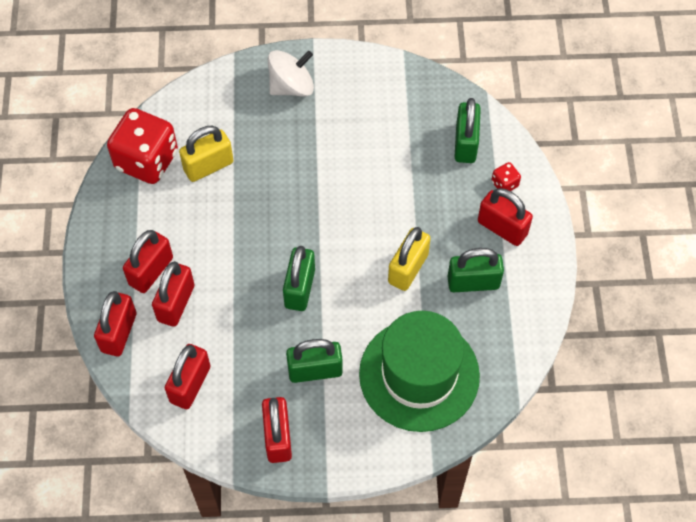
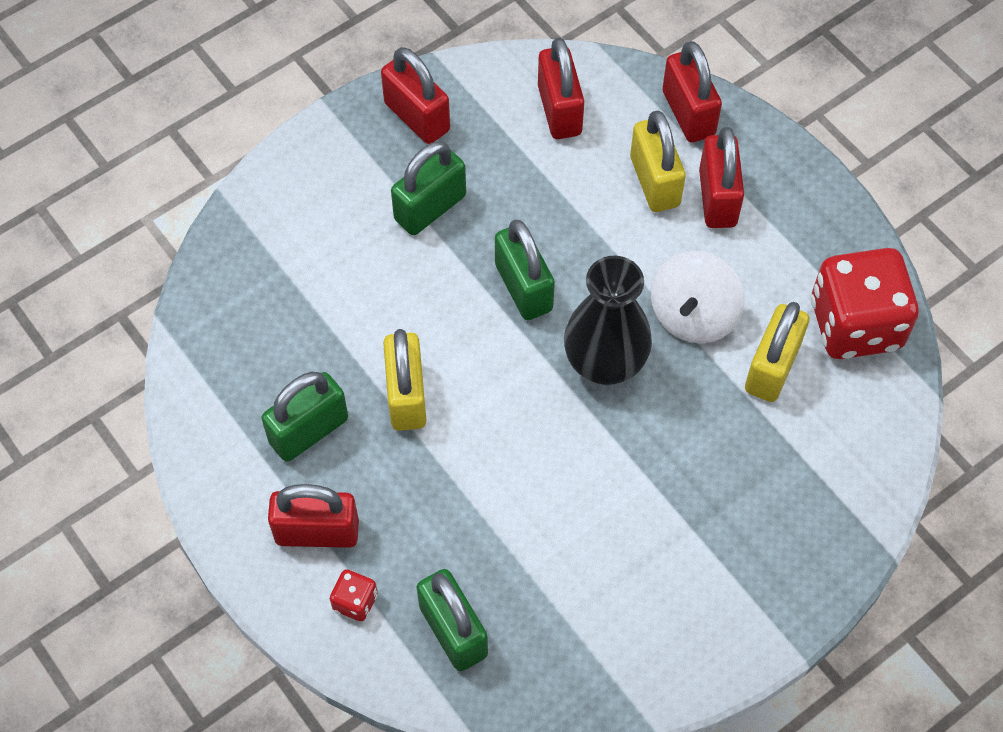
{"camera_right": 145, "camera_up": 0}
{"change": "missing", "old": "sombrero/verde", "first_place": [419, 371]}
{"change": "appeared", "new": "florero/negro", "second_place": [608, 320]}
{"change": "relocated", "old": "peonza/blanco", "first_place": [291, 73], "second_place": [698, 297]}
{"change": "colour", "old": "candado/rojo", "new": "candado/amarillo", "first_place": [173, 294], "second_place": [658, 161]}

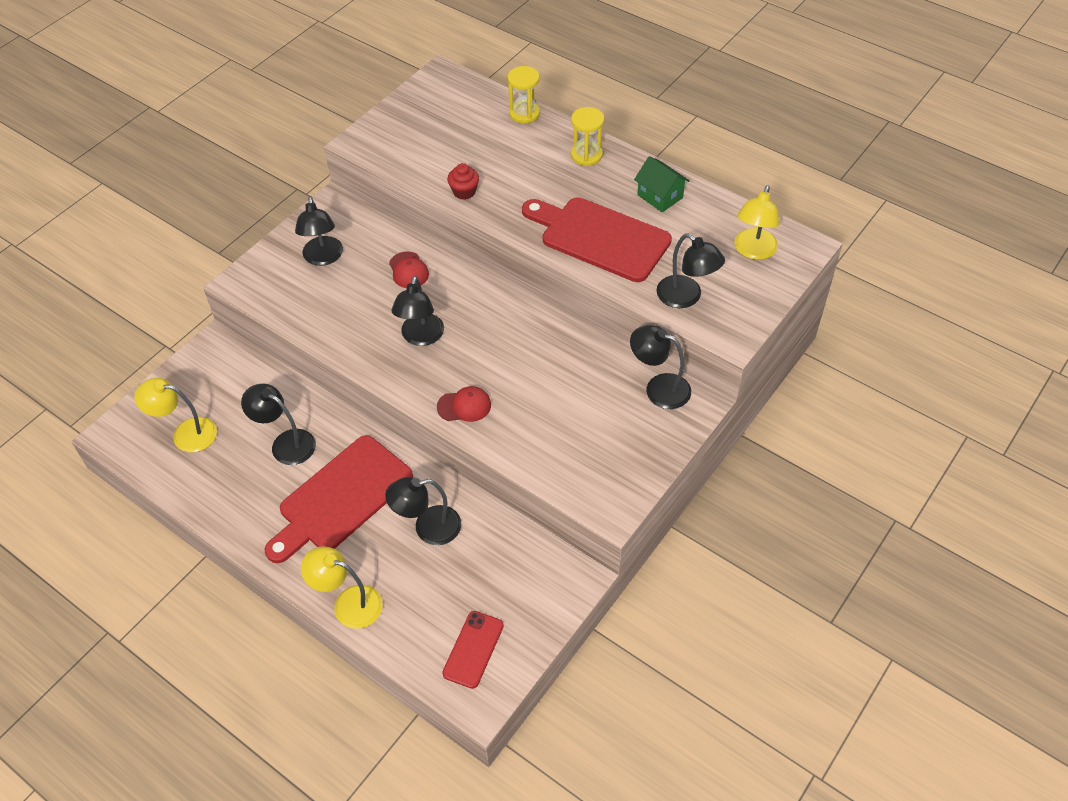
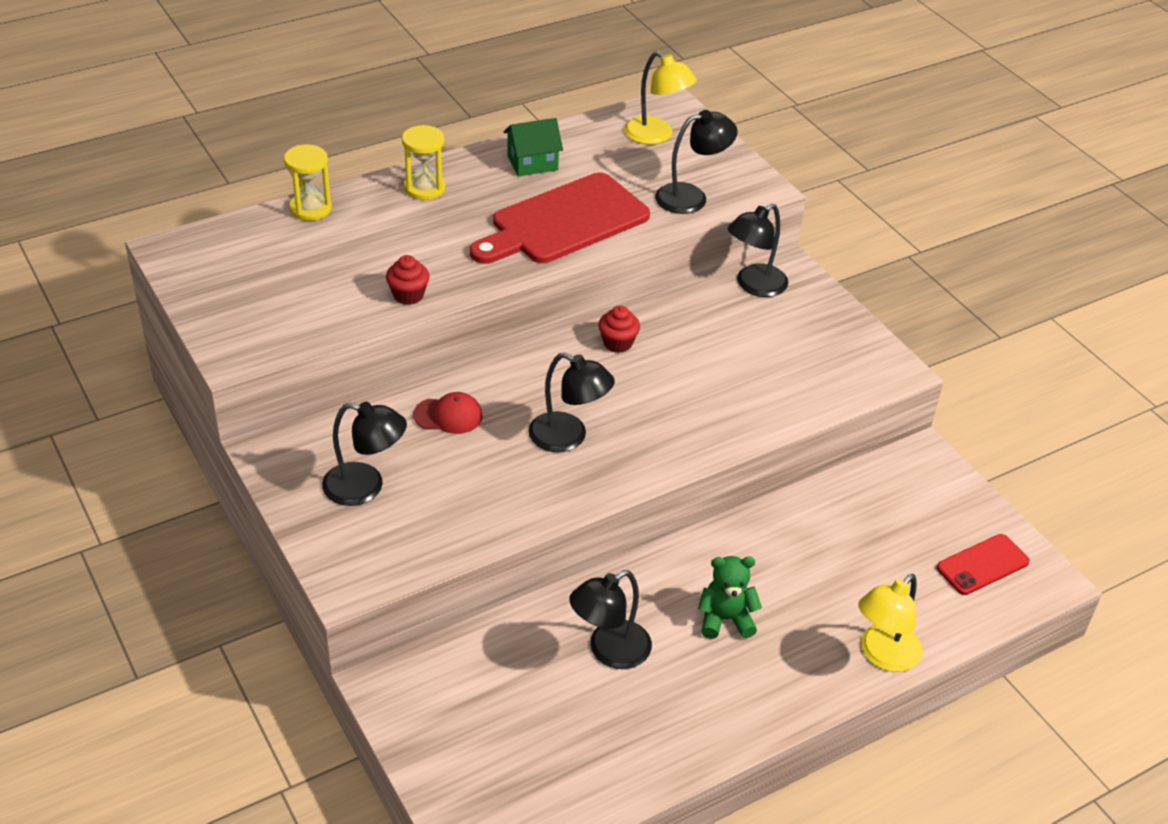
{"camera_right": -70, "camera_up": -10}
{"change": "missing", "old": "lámpara/amarillo", "first_place": [175, 415]}
{"change": "missing", "old": "lámpara/negro", "first_place": [423, 511]}
{"change": "missing", "old": "gorra/rojo", "first_place": [464, 404]}
{"change": "appeared", "new": "magdalena/rojo", "second_place": [619, 329]}
{"change": "exchanged", "old": "tabla de cortar/rojo", "new": "osito/verde", "first_place": [339, 499], "second_place": [730, 597]}
{"change": "spun", "old": "móvil/rojo", "first_place": [473, 650], "second_place": [983, 564], "degrees": -75}

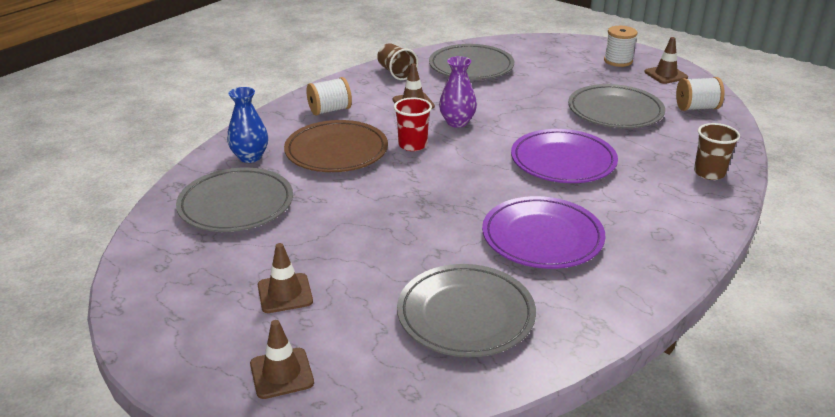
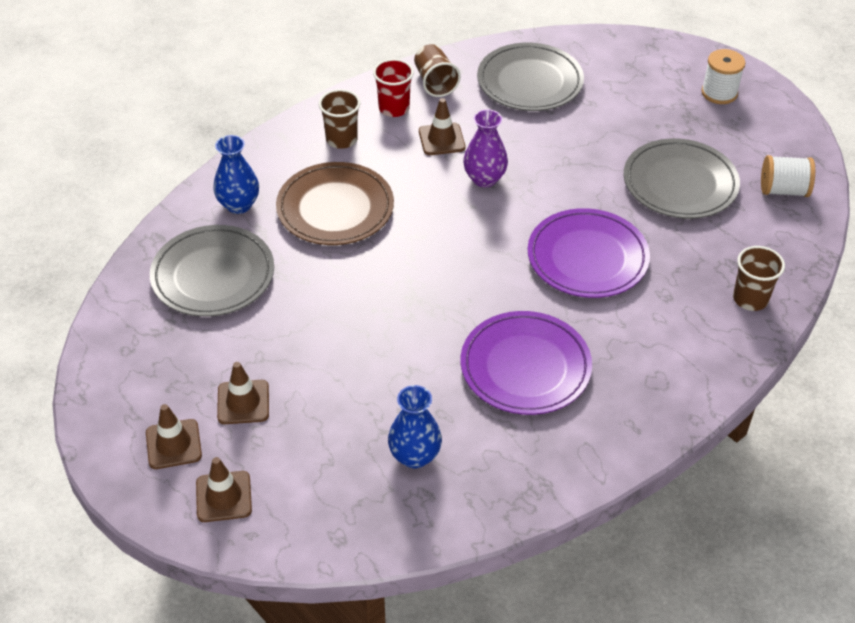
{"camera_right": 10, "camera_up": 15}
{"change": "relocated", "old": "vaso/rojo", "first_place": [413, 124], "second_place": [393, 88]}
{"change": "relocated", "old": "cono de tráfico/marrón", "first_place": [666, 60], "second_place": [174, 436]}
{"change": "exchanged", "old": "carrete/blanco", "new": "vaso/marrón", "first_place": [329, 96], "second_place": [339, 119]}
{"change": "exchanged", "old": "plato/gris", "new": "florero/azul", "first_place": [466, 310], "second_place": [415, 426]}

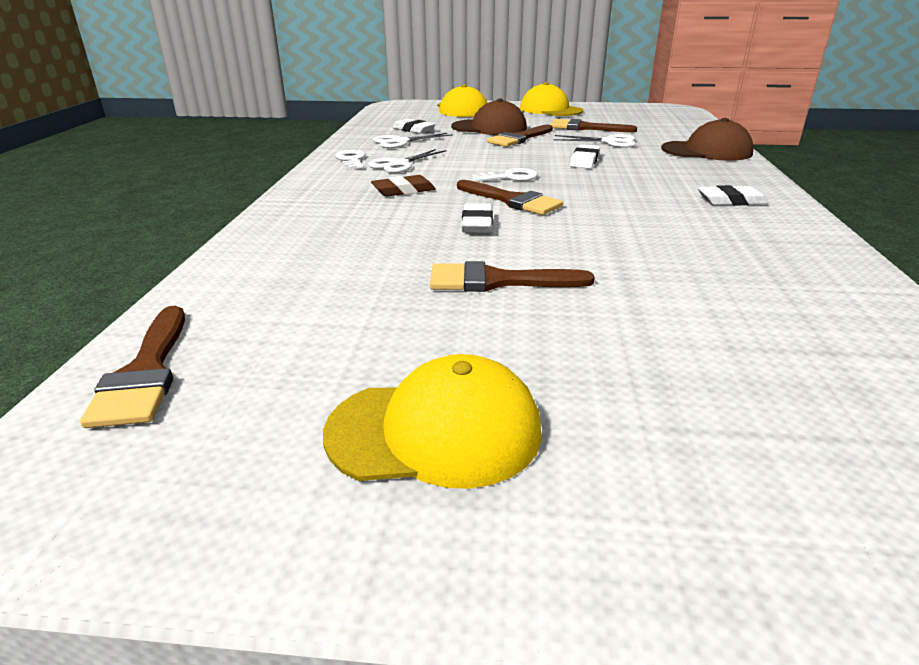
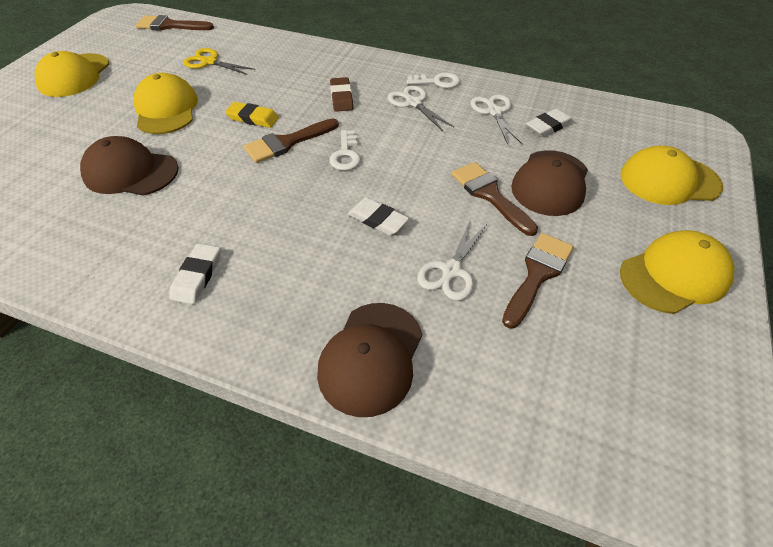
{"camera_right": 105, "camera_up": 20}
{"change": "appeared", "new": "gorra/marrón", "second_place": [129, 166]}
{"change": "appeared", "new": "tijeras/amarillo", "second_place": [219, 61]}
{"change": "exchanged", "old": "pincel/marrón", "new": "gorra/amarillo", "first_place": [512, 276], "second_place": [165, 103]}
{"change": "colour", "old": "goma de borrar/blanco", "new": "goma de borrar/amarillo", "first_place": [477, 218], "second_place": [252, 115]}

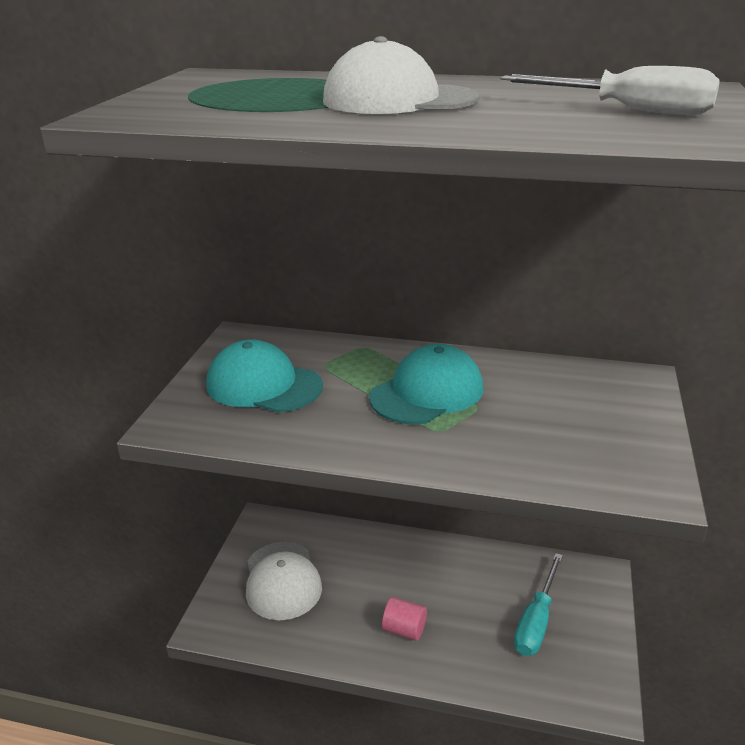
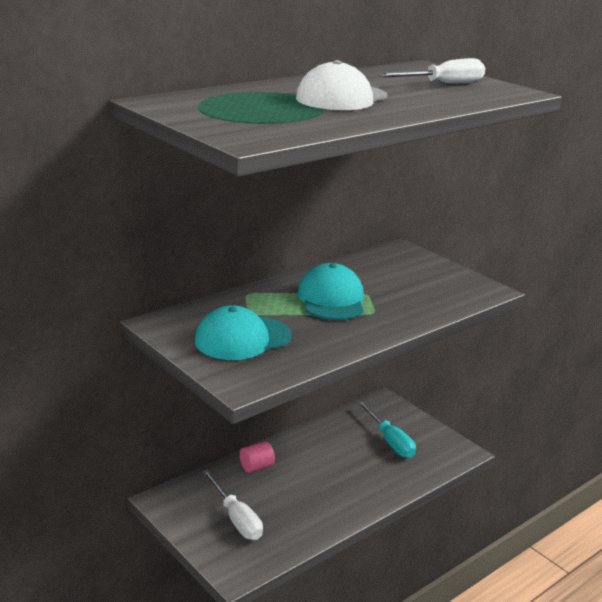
{"camera_right": -55, "camera_up": -5}
{"change": "relocated", "old": "cilindro/rosa", "first_place": [404, 619], "second_place": [257, 457]}
{"change": "exchanged", "old": "gorra/blanco", "new": "destornillador/blanco", "first_place": [284, 581], "second_place": [232, 504]}

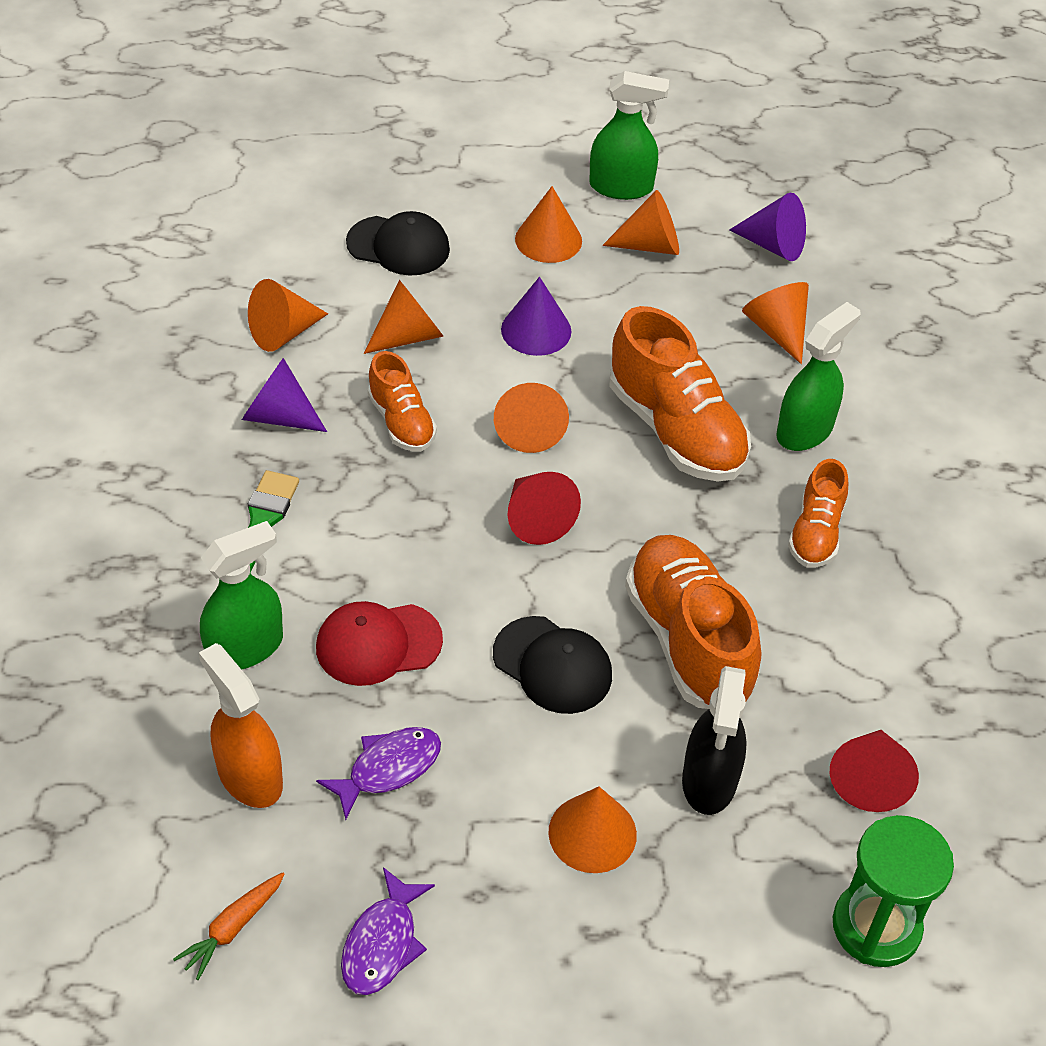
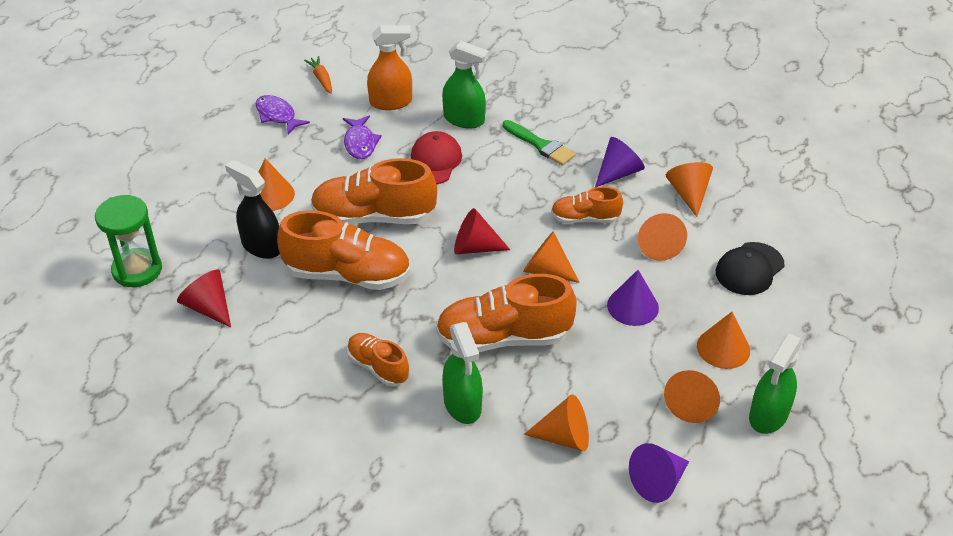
{"camera_right": 120, "camera_up": -5}
{"change": "exchanged", "old": "gorra/negro", "new": "zapato/naranja", "first_place": [552, 665], "second_place": [374, 191]}
{"change": "spun", "old": "pulverizador/verde", "first_place": [241, 595], "second_place": [465, 85], "degrees": -60}

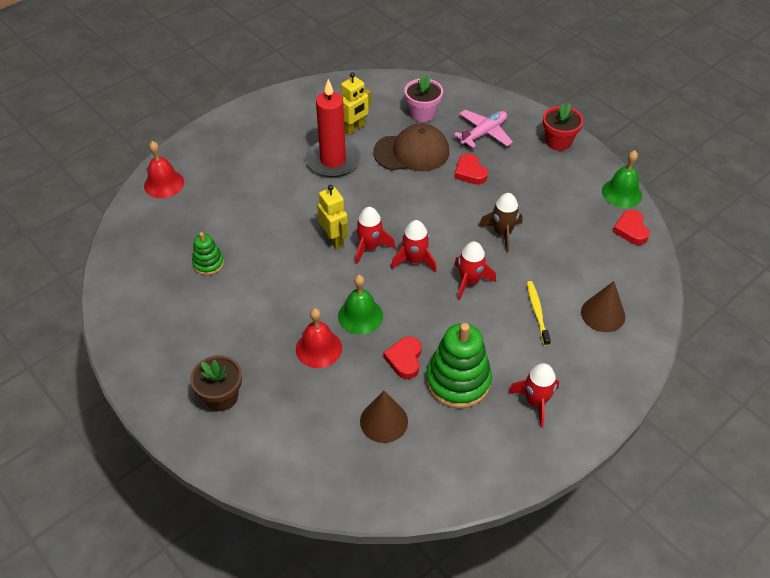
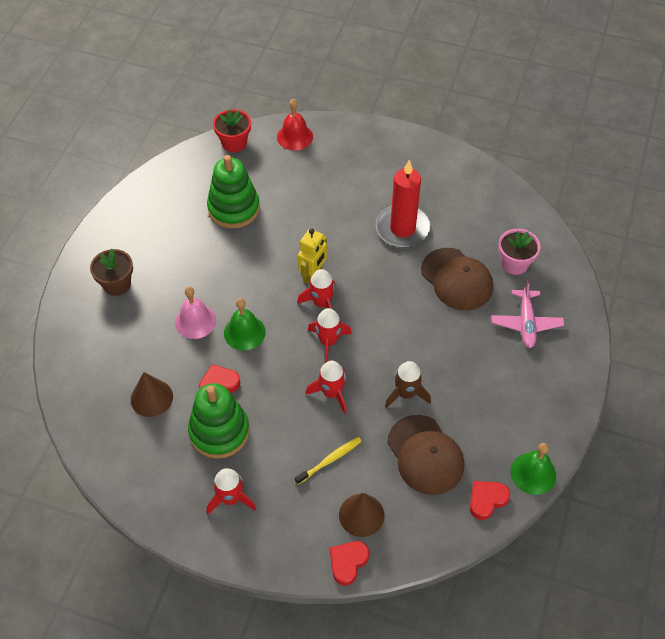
{"camera_right": 60, "camera_up": 5}
{"change": "missing", "old": "robot/amarillo", "first_place": [356, 103]}
{"change": "appeared", "new": "gorra/marrón", "second_place": [425, 455]}
{"change": "relocated", "old": "corazón/rojo", "first_place": [471, 169], "second_place": [349, 563]}
{"change": "relocated", "old": "maceta/rojo", "first_place": [563, 127], "second_place": [232, 130]}
{"change": "colour", "old": "campana/rojo", "new": "campana/rosa", "first_place": [319, 338], "second_place": [195, 313]}
{"change": "spun", "old": "avión/rosa", "first_place": [483, 129], "second_place": [527, 313], "degrees": 75}
{"change": "size", "old": "juguete apilable/verde", "first_place": [208, 253], "second_place": [233, 192], "factor": 1.88}

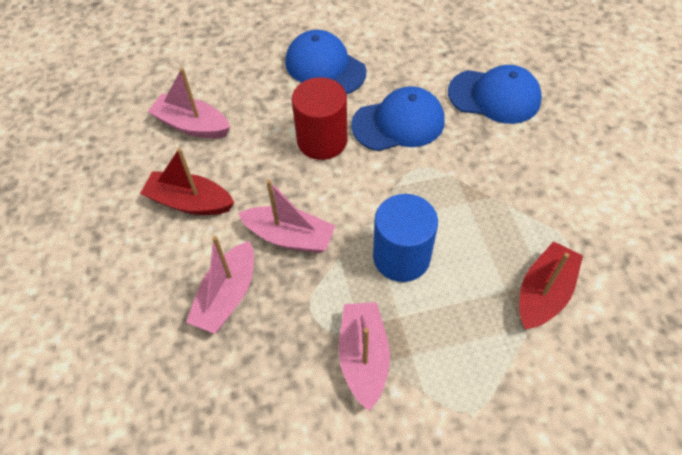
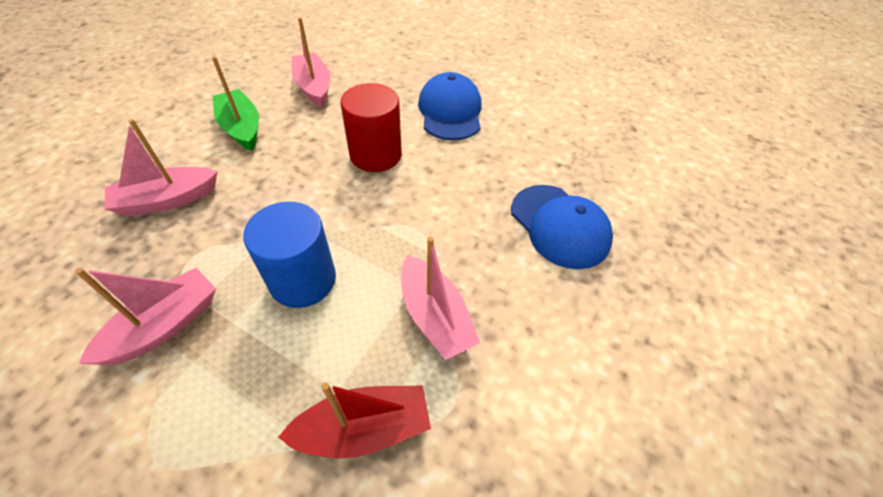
{"camera_right": 40, "camera_up": -5}
{"change": "missing", "old": "gorra/azul", "first_place": [398, 118]}
{"change": "relocated", "old": "barco/rosa", "first_place": [286, 216], "second_place": [440, 298]}
{"change": "colour", "old": "barco/rojo", "new": "barco/verde", "first_place": [187, 181], "second_place": [235, 103]}

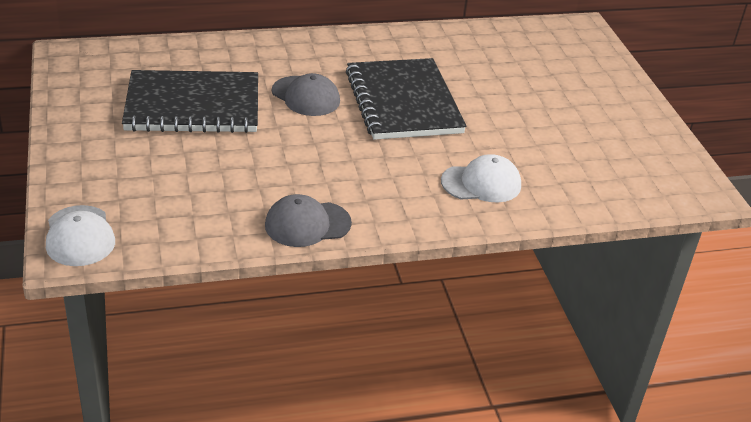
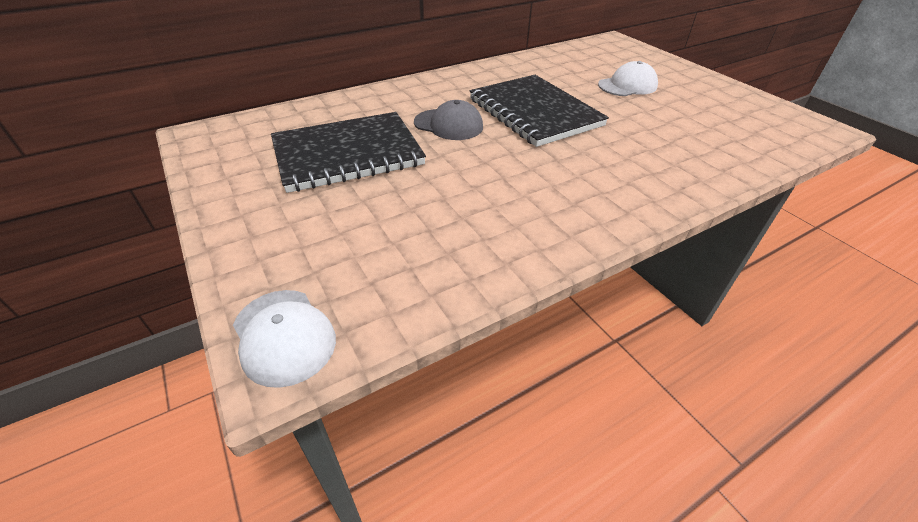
{"camera_right": -15, "camera_up": 5}
{"change": "missing", "old": "gorra/gris", "first_place": [308, 220]}
{"change": "relocated", "old": "gorra/blanco", "first_place": [481, 178], "second_place": [628, 78]}

